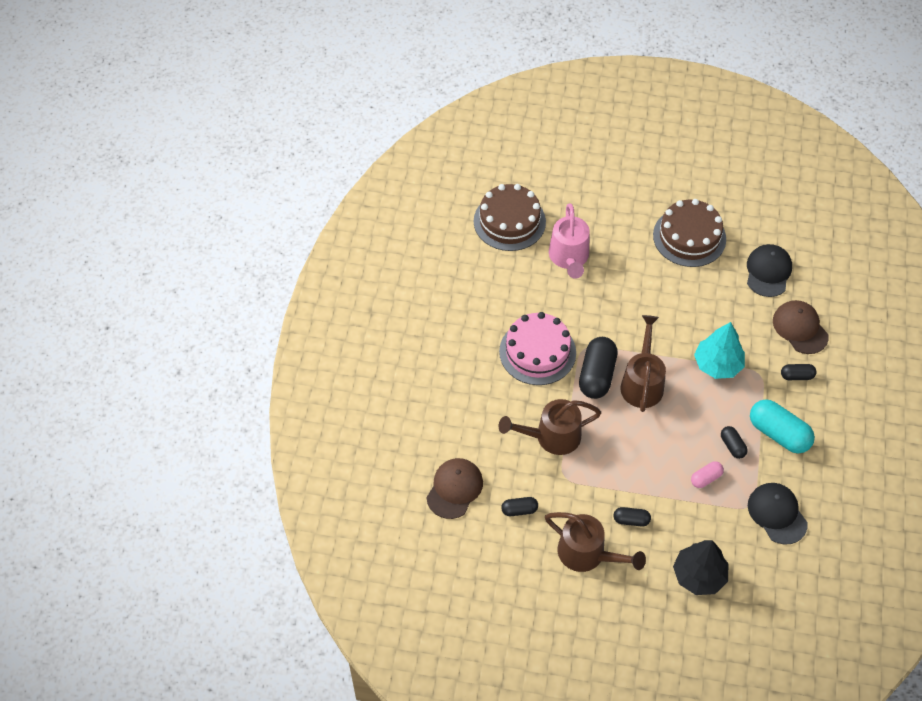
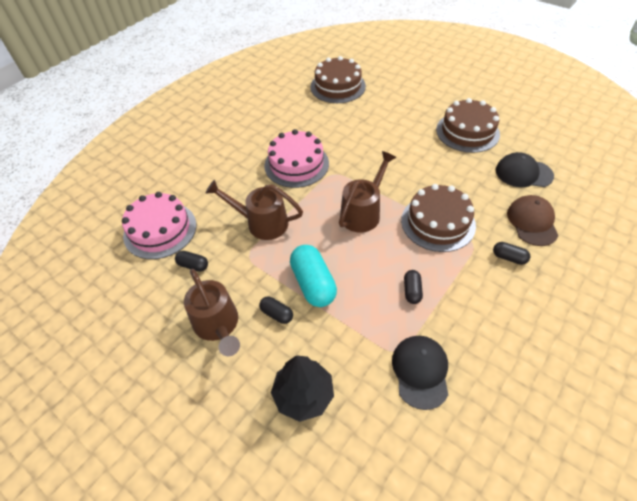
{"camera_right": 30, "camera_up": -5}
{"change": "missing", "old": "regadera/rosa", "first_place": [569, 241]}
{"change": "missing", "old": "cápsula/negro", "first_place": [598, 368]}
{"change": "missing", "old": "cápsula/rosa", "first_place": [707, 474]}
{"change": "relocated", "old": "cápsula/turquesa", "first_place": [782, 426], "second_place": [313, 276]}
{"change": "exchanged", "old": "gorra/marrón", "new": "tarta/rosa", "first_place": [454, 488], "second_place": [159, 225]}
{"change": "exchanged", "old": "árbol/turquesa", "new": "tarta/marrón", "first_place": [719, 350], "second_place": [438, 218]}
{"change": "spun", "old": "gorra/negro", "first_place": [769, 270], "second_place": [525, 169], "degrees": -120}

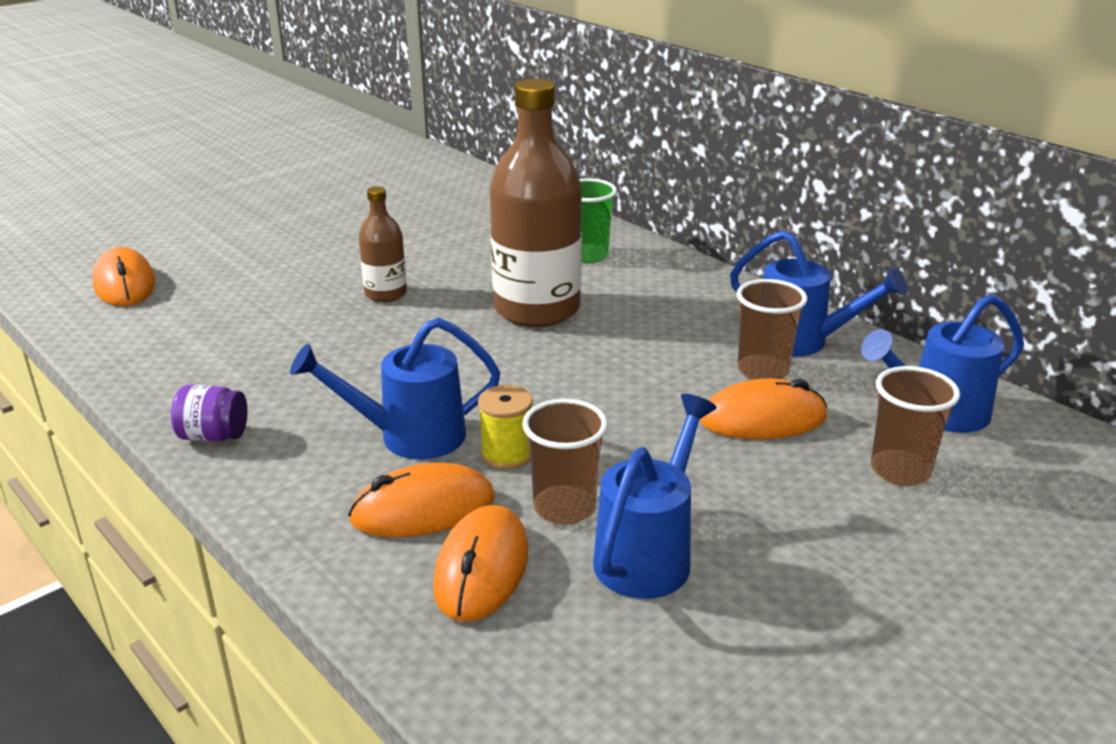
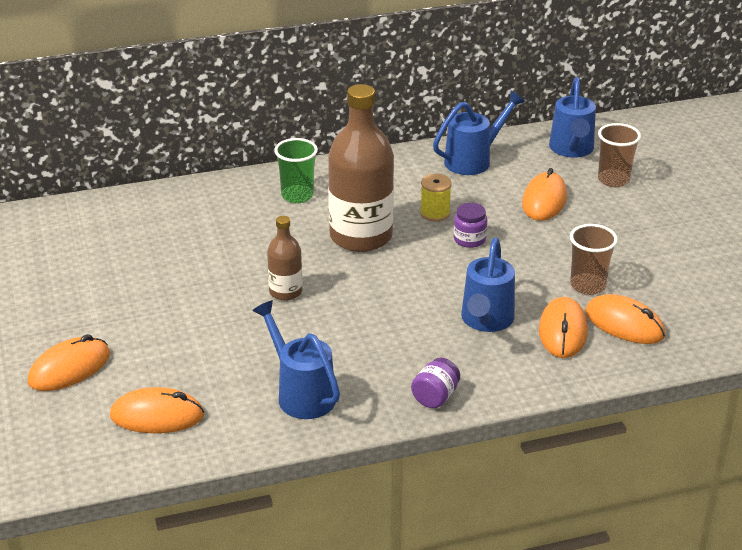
{"camera_right": -65, "camera_up": 5}
{"change": "missing", "old": "vaso/marrón", "first_place": [772, 329]}
{"change": "appeared", "new": "ratón/naranja", "second_place": [69, 362]}
{"change": "appeared", "new": "tarro/morado", "second_place": [470, 225]}
{"change": "relocated", "old": "carrete/amarillo", "first_place": [505, 427], "second_place": [436, 197]}
{"change": "relocated", "old": "regadera/azul", "first_place": [655, 496], "second_place": [296, 359]}

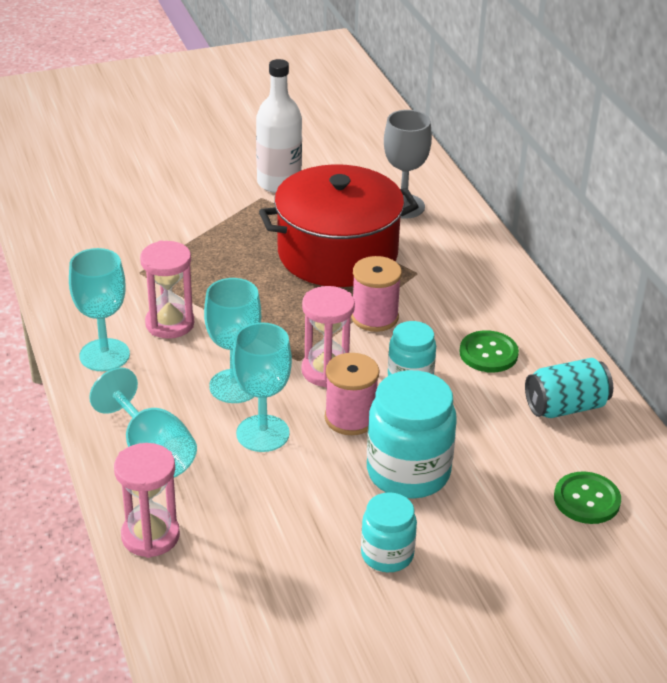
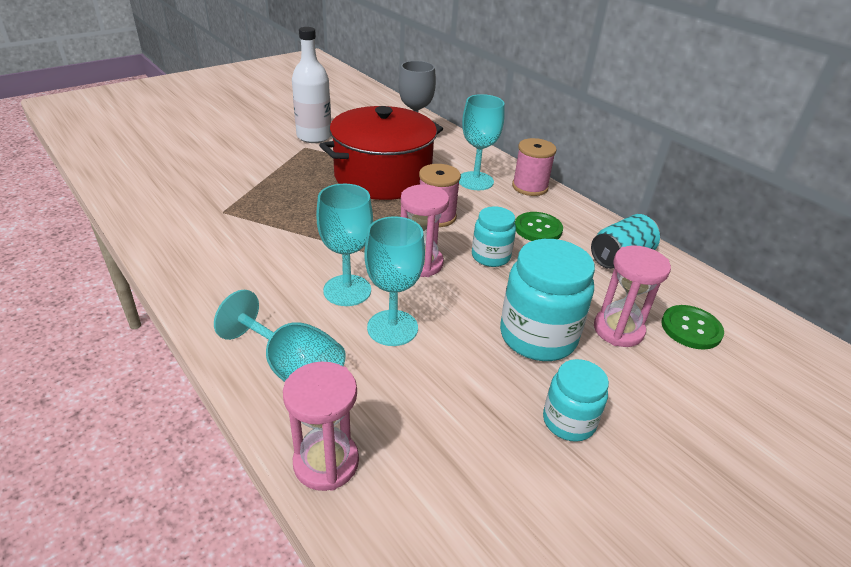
{"camera_right": -20, "camera_up": 0}
{"change": "relocated", "old": "copa/turquesa", "first_place": [99, 309], "second_place": [482, 142]}
{"change": "relocated", "old": "reloj de arena/rosa", "first_place": [167, 290], "second_place": [632, 296]}
{"change": "relocated", "old": "carrete/rosa", "first_place": [352, 394], "second_place": [534, 167]}

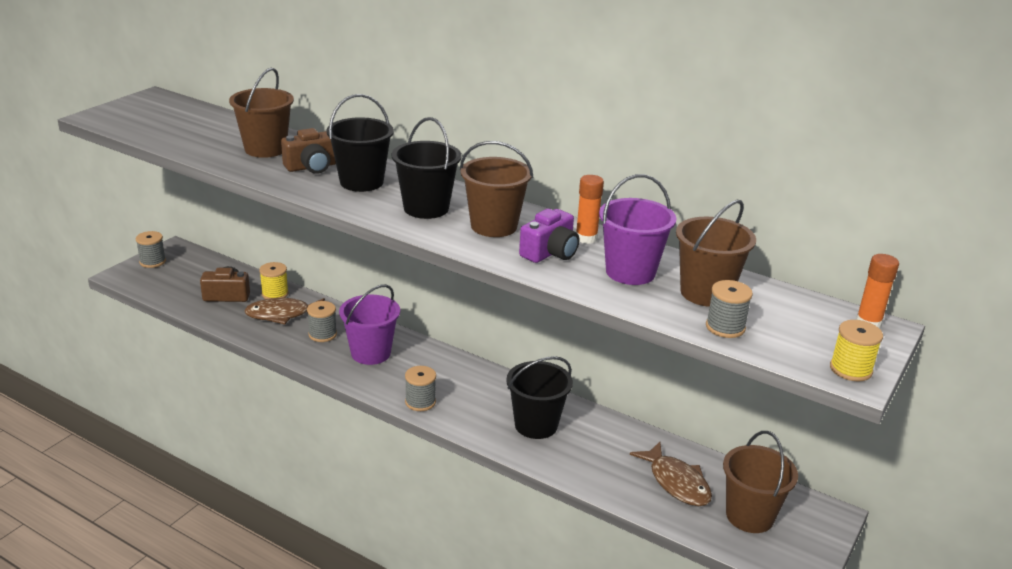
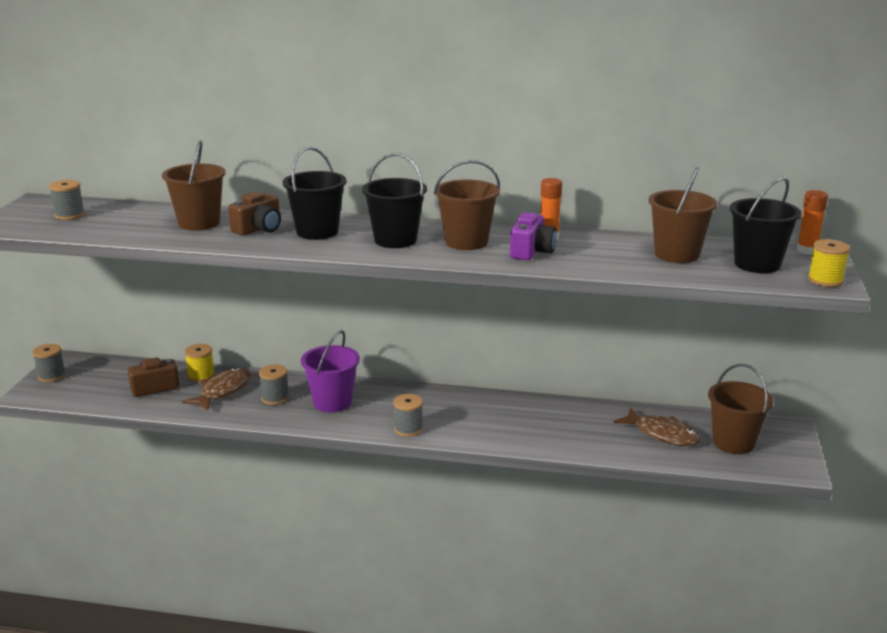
{"camera_right": -20, "camera_up": -5}
{"change": "missing", "old": "balde/morado", "first_place": [638, 229]}
{"change": "relocated", "old": "balde/negro", "first_place": [539, 397], "second_place": [765, 225]}
{"change": "relocated", "old": "carrete/gris", "first_place": [729, 309], "second_place": [67, 200]}
{"change": "spun", "old": "pez/marrón", "first_place": [284, 311], "second_place": [216, 389], "degrees": 150}

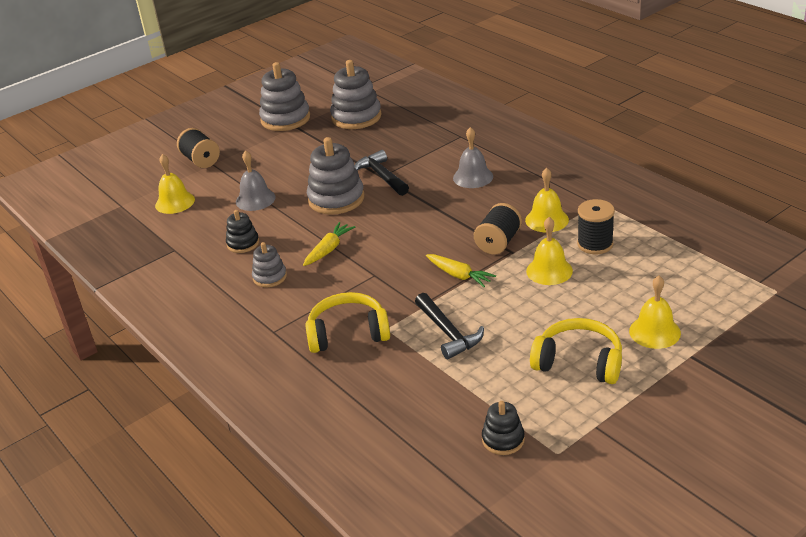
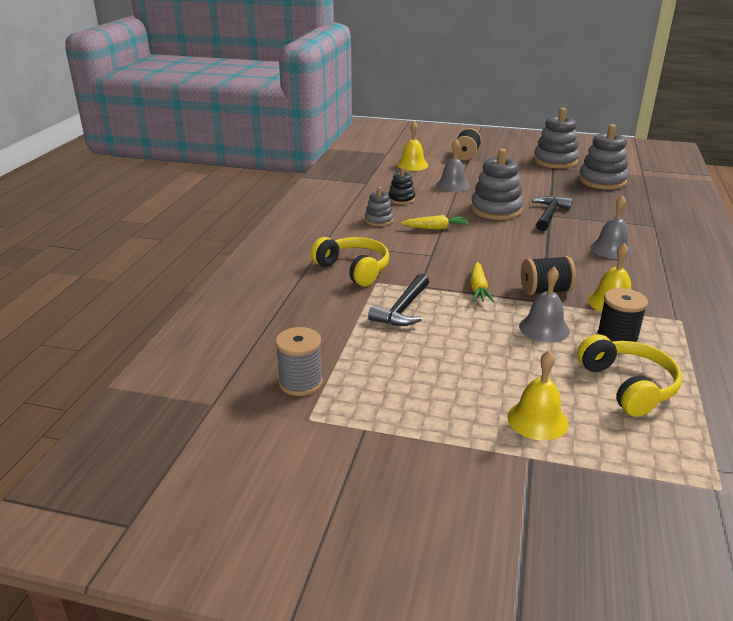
{"camera_right": 50, "camera_up": -5}
{"change": "relocated", "old": "auriculares/amarillo", "first_place": [576, 351], "second_place": [629, 375]}
{"change": "exchanged", "old": "juguete apilable/negro", "new": "carrete/gris", "first_place": [503, 428], "second_place": [299, 361]}
{"change": "colour", "old": "campana/amarillo", "new": "campana/gris", "first_place": [549, 251], "second_place": [544, 305]}

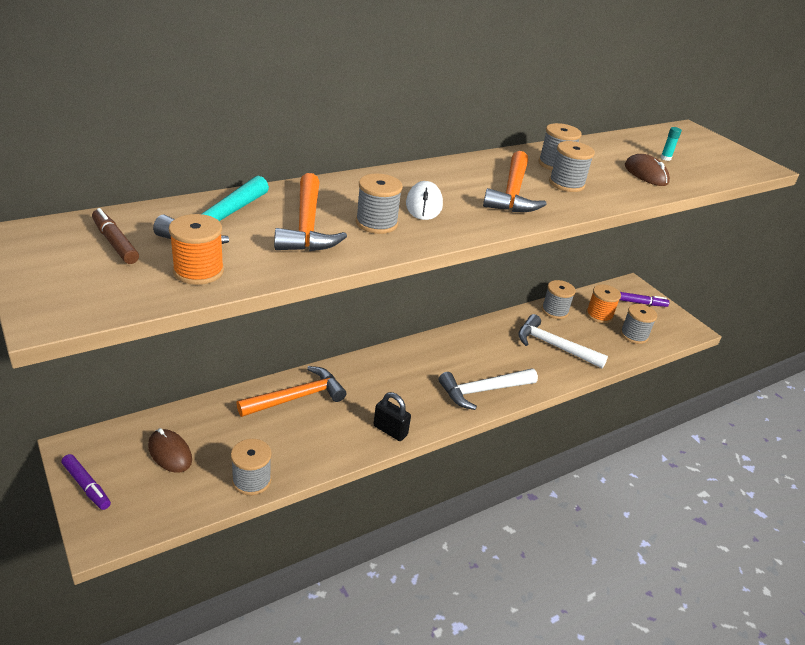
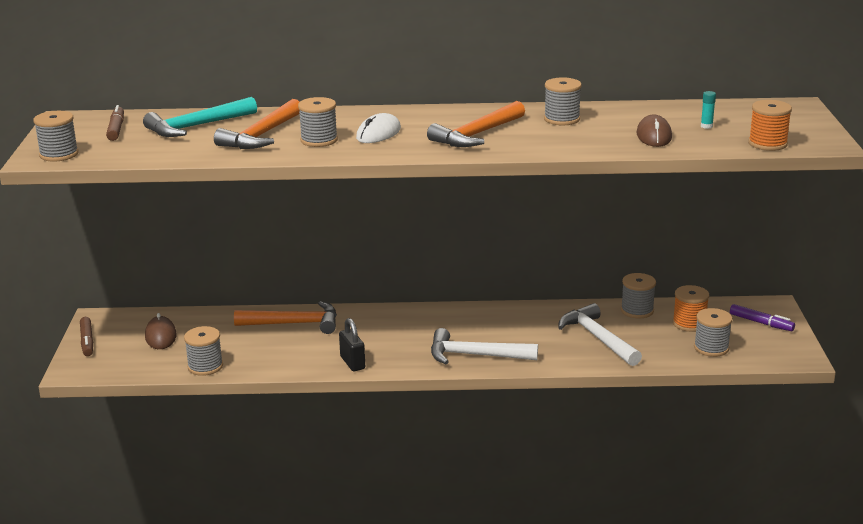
{"camera_right": 35, "camera_up": -10}
{"change": "relocated", "old": "carrete/naranja", "first_place": [196, 249], "second_place": [770, 125]}
{"change": "relocated", "old": "carrete/gris", "first_place": [572, 166], "second_place": [56, 136]}
{"change": "colour", "old": "rotulador/morado", "new": "rotulador/marrón", "first_place": [86, 482], "second_place": [86, 336]}

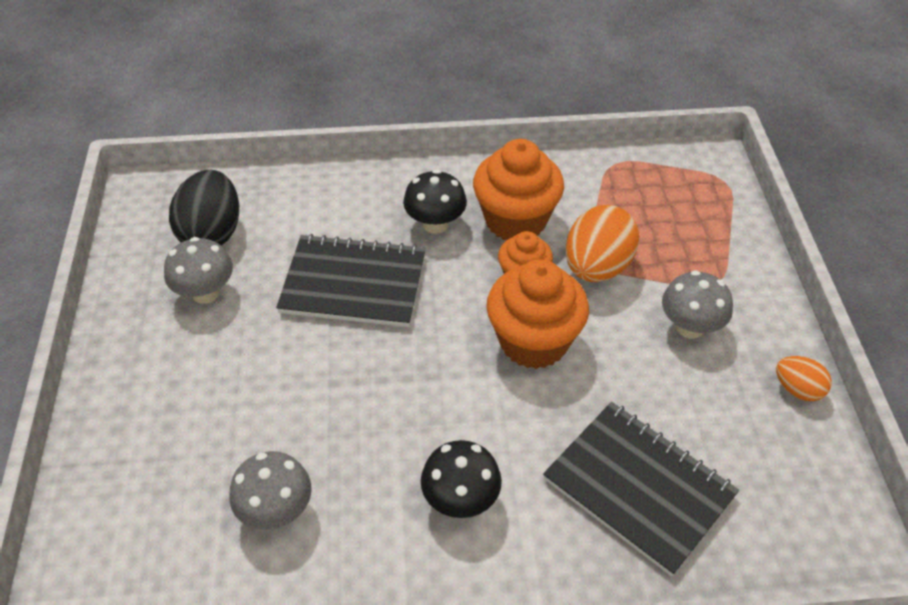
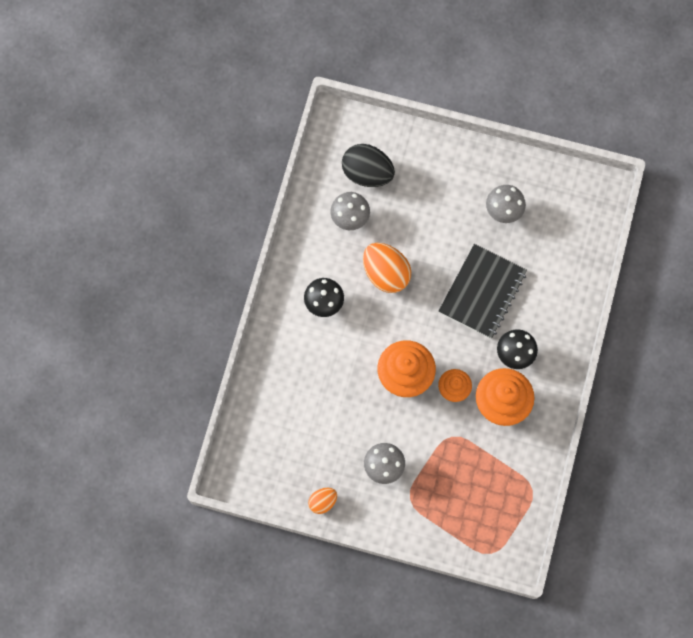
{"camera_right": 110, "camera_up": 25}
{"change": "missing", "old": "cuaderno/negro", "first_place": [641, 489]}
{"change": "relocated", "old": "huevo/negro", "first_place": [204, 207], "second_place": [368, 165]}
{"change": "relocated", "old": "huevo/naranja", "first_place": [603, 243], "second_place": [387, 268]}

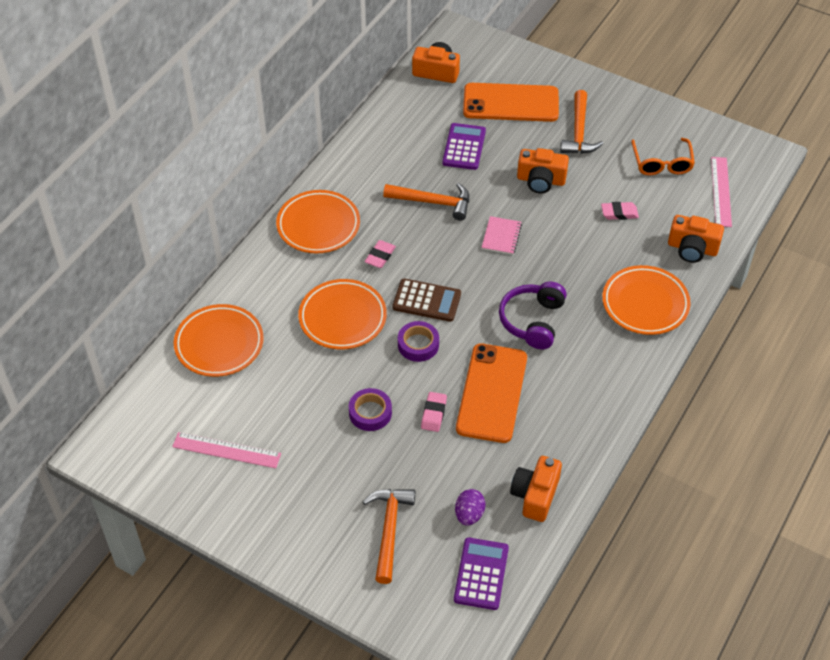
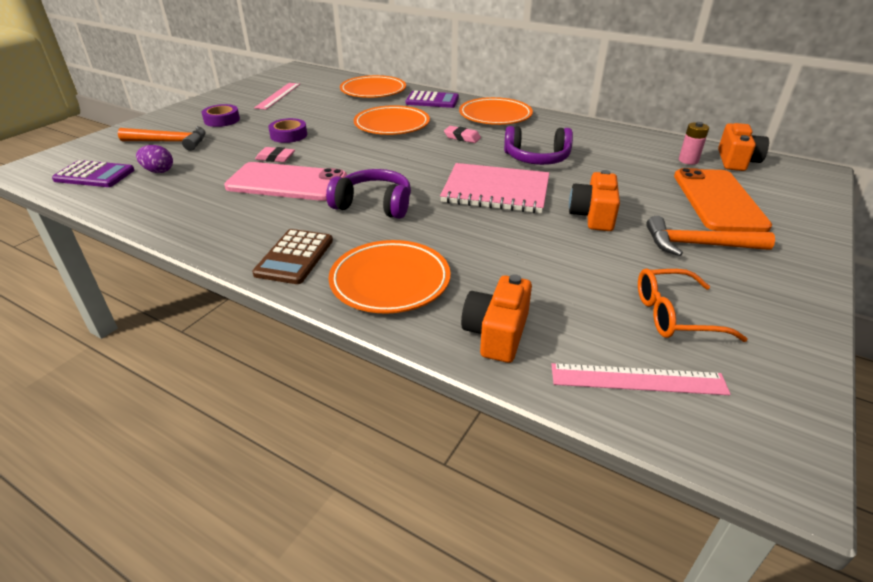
{"camera_right": 90, "camera_up": -15}
{"change": "missing", "old": "cámara/naranja", "first_place": [536, 489]}
{"change": "missing", "old": "goma de borrar/rosa", "first_place": [620, 211]}
{"change": "appeared", "new": "pila/rosa", "second_place": [694, 143]}
{"change": "relocated", "old": "calculadora/marrón", "first_place": [426, 300], "second_place": [292, 256]}
{"change": "relocated", "old": "cinta adhesiva/morado", "first_place": [418, 341], "second_place": [221, 115]}
{"change": "relocated", "old": "calculadora/morado", "first_place": [464, 146], "second_place": [432, 99]}
{"change": "exchanged", "old": "martillo/naranja", "new": "auriculares/morado", "first_place": [426, 202], "second_place": [538, 145]}
{"change": "colour", "old": "móvil/naranja", "new": "móvil/rosa", "first_place": [491, 393], "second_place": [285, 181]}
{"change": "size", "old": "cuaderno/rosa", "first_place": [501, 235], "second_place": [494, 188], "factor": 2.05}

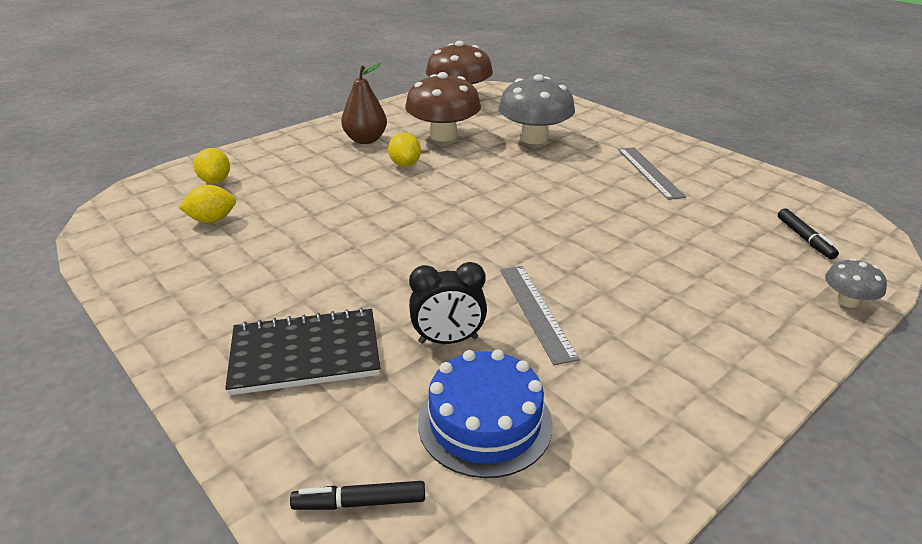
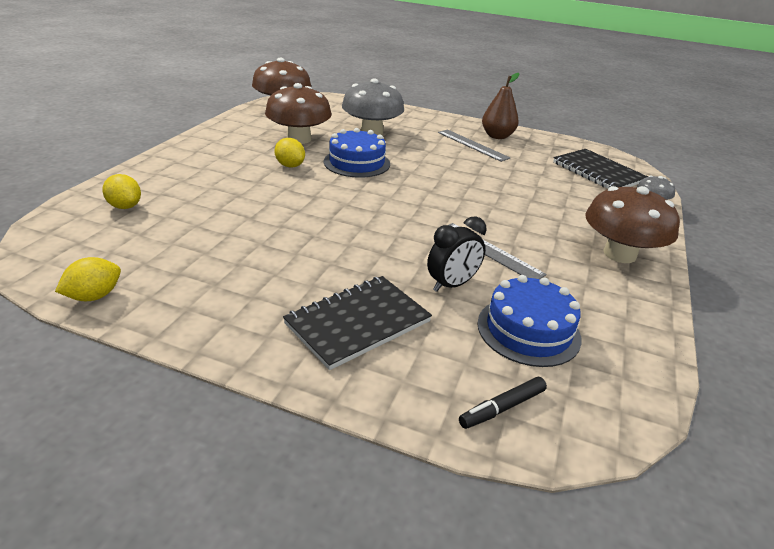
{"camera_right": -30, "camera_up": 0}
{"change": "appeared", "new": "tarta/azul", "second_place": [357, 153]}
{"change": "appeared", "new": "seta/marrón", "second_place": [632, 224]}
{"change": "relocated", "old": "limón/amarillo", "first_place": [207, 204], "second_place": [88, 279]}
{"change": "relocated", "old": "pera/marrón", "first_place": [364, 103], "second_place": [501, 106]}
{"change": "exchanged", "old": "rotulador/negro", "new": "cuaderno/negro", "first_place": [808, 233], "second_place": [600, 169]}

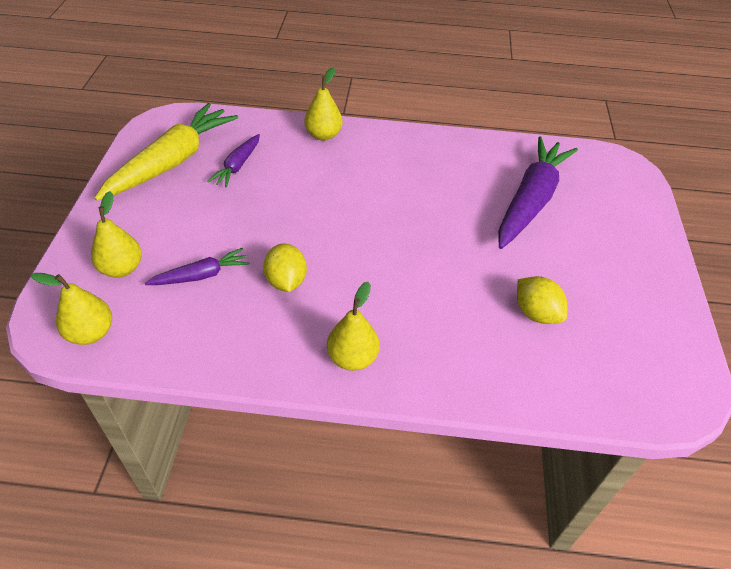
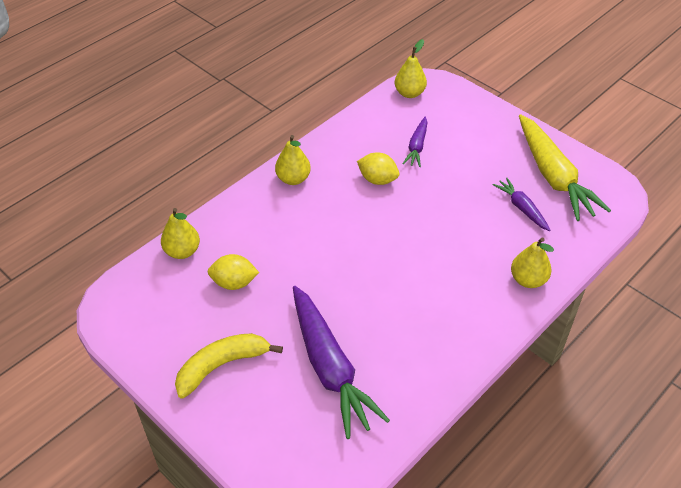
{"camera_right": 130, "camera_up": 0}
{"change": "appeared", "new": "plátano/amarillo", "second_place": [229, 365]}
{"change": "relocated", "old": "pera/amarillo", "first_place": [116, 234], "second_place": [180, 233]}

